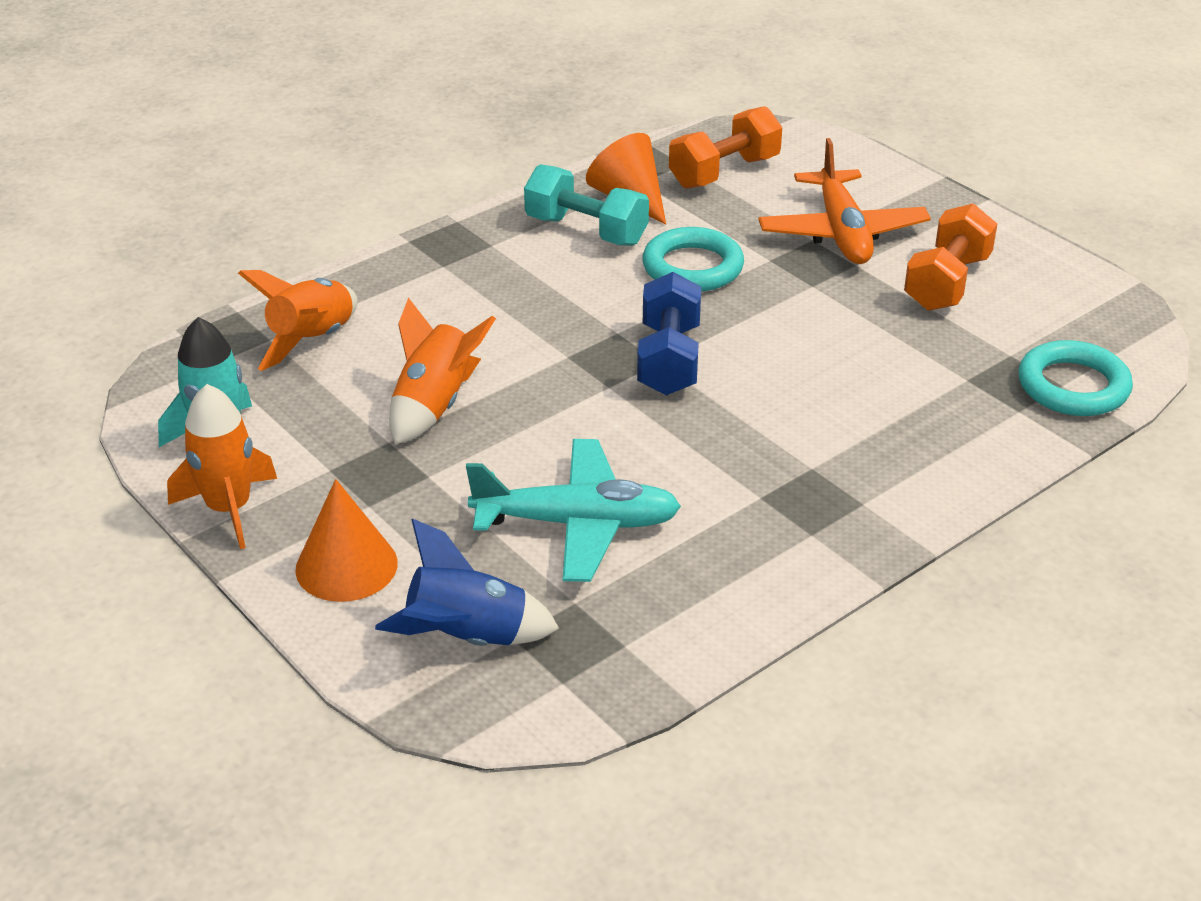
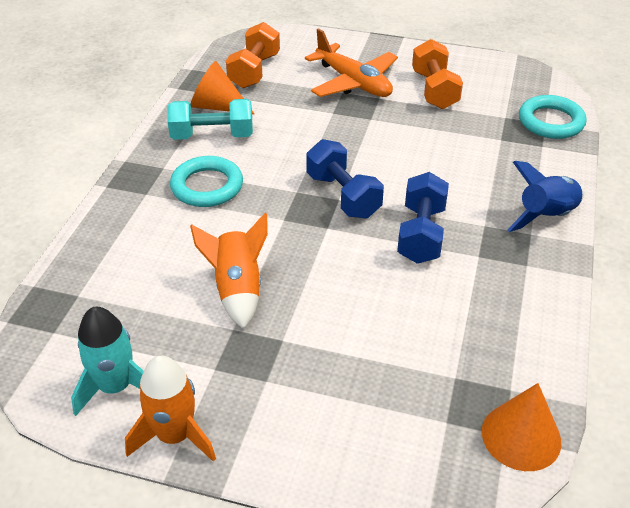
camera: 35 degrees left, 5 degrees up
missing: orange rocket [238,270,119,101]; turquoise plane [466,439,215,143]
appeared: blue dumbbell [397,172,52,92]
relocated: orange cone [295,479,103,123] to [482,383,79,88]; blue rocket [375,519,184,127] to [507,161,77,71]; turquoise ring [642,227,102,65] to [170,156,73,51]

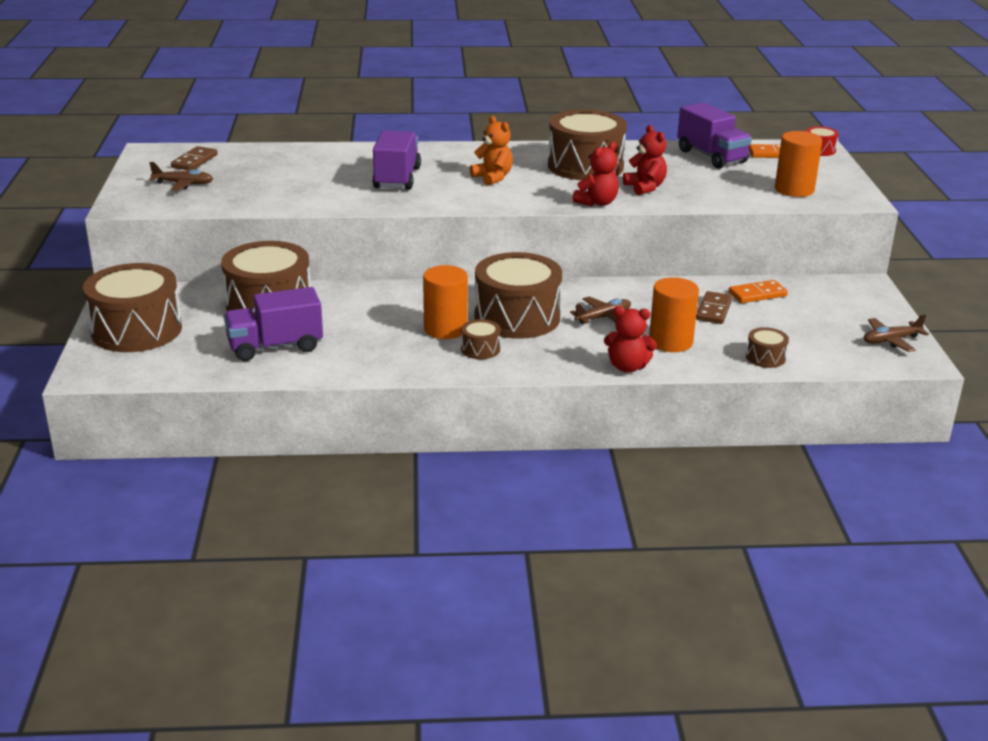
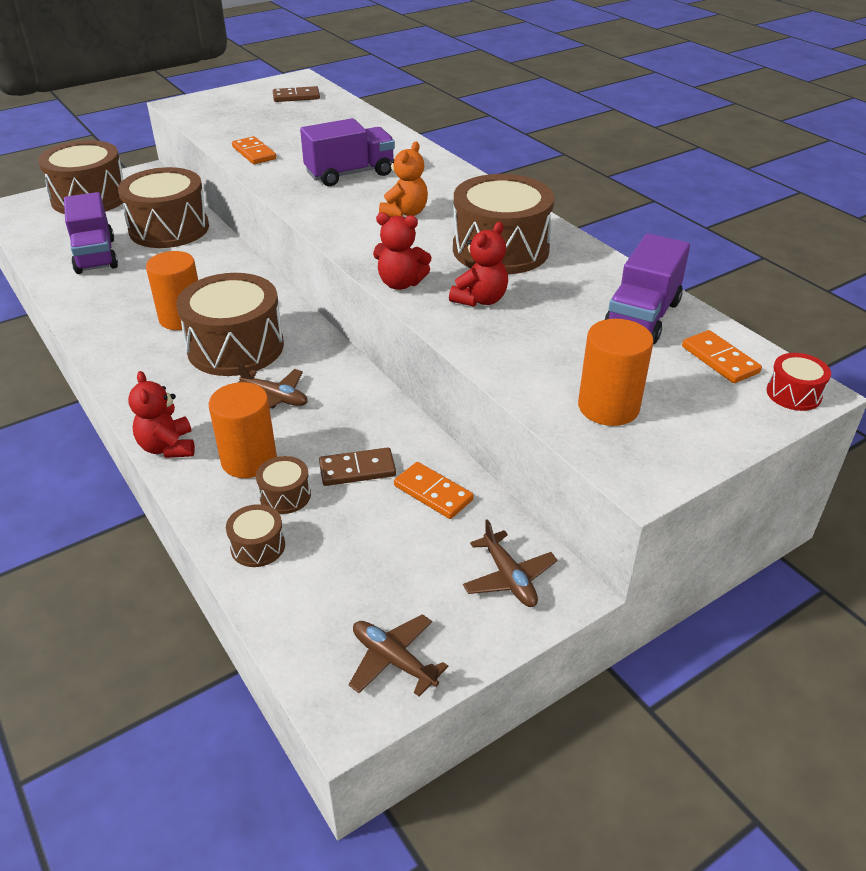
camera: 60 degrees right, 10 degrees up
appeared: orange domino [232,136,44,28]
relocated: brown plane [149,162,64,29] to [463,519,95,88]; brown drum [461,319,40,40] to [256,456,55,58]
spun: purple truck [224,287,99,74] = [64,192,54,82] 150 degrees counterclockwise

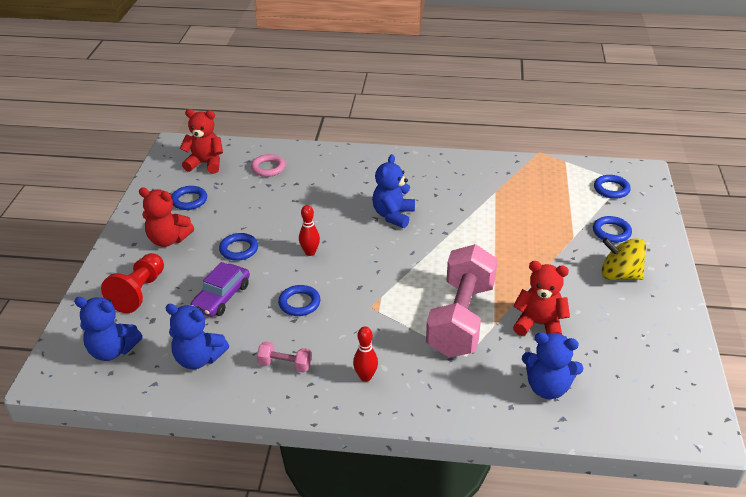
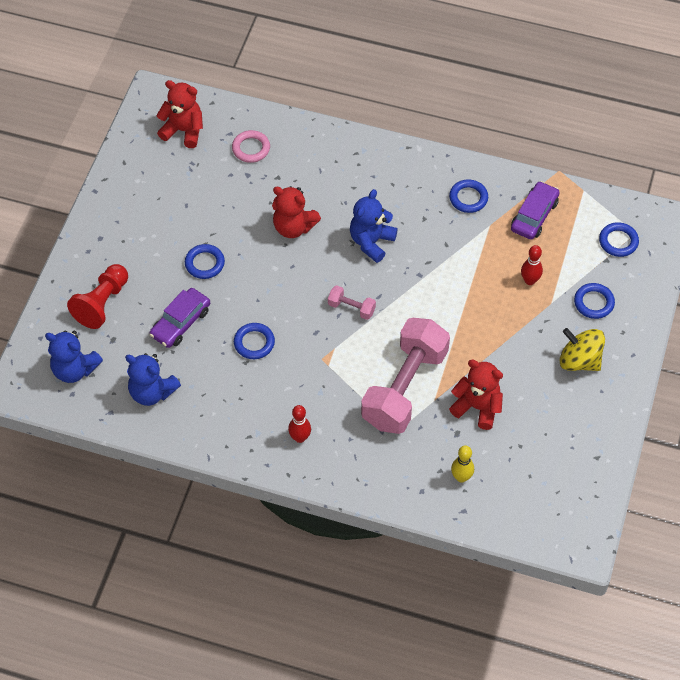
camera: 10 degrees right, 20 degrees up
appeared: purple car [511,181,49,59]
relocated: red teddy bear [139,188,55,59] to [272,186,49,52]; blue ring [171,186,36,24] to [449,179,39,34]; pink dumbbell [257,341,55,32] to [328,285,48,35]; red bowling pin [299,205,21,51] to [521,245,22,40]
exchanged: blue teddy bear [522,332,62,67] to yellow bowling pin [451,445,23,38]

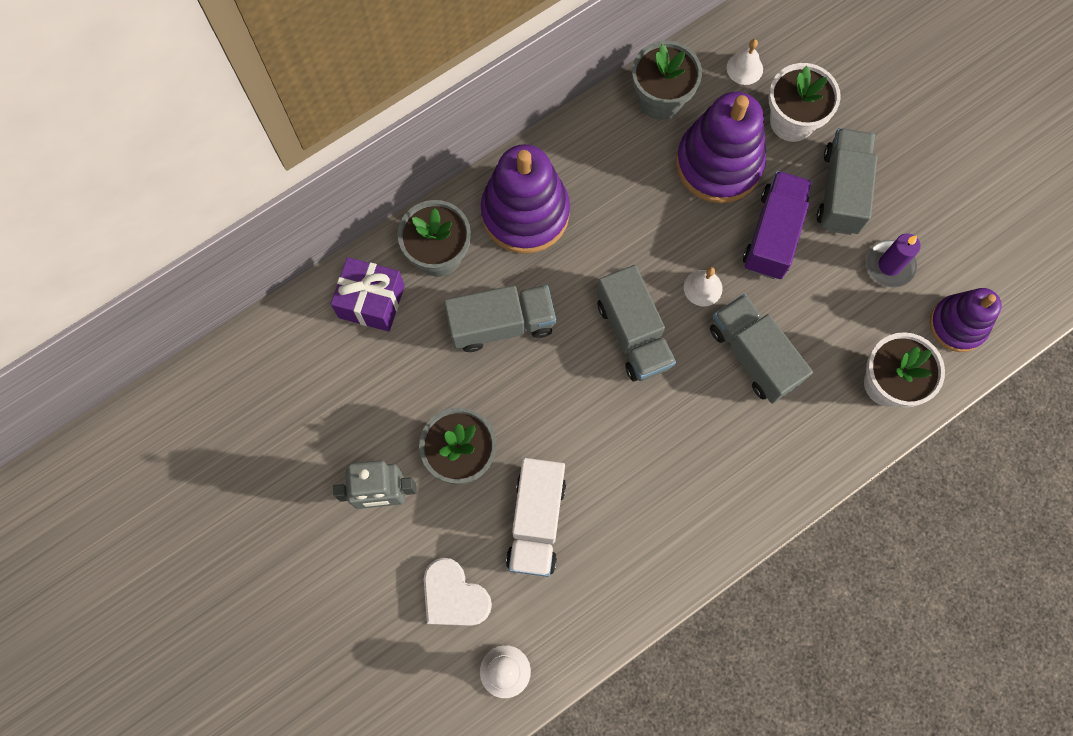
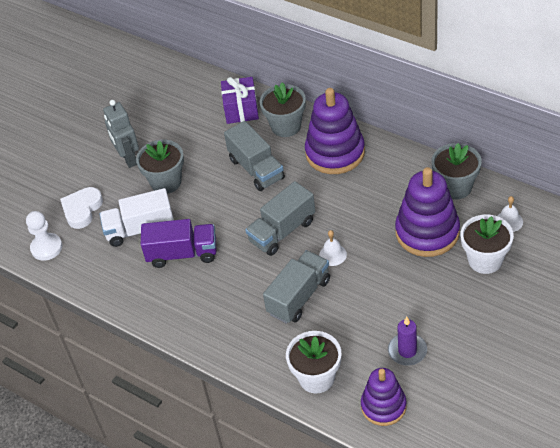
camera: 75 degrees right, 25 degrees down
missing: grey truck [816,128,61,107]
relocated: purple truck [743,171,69,108] to [141,219,75,49]

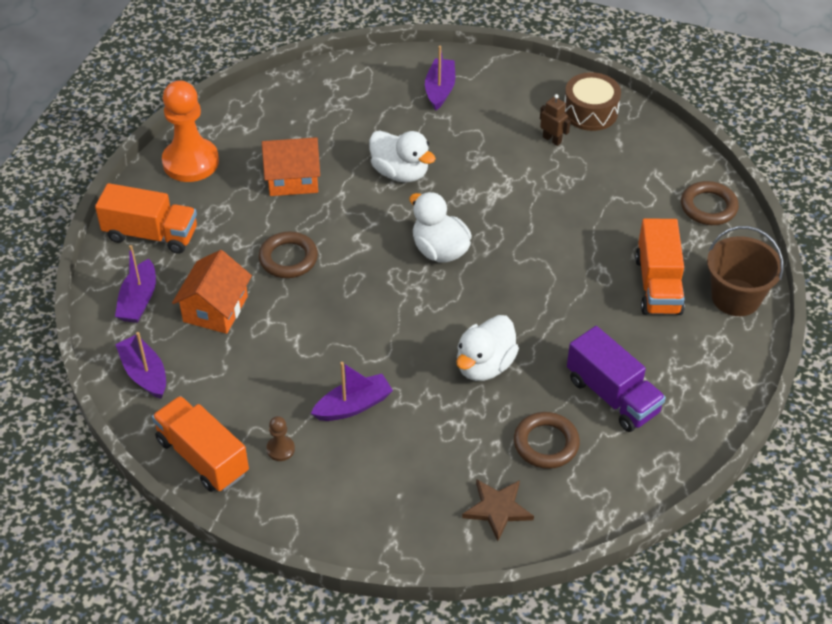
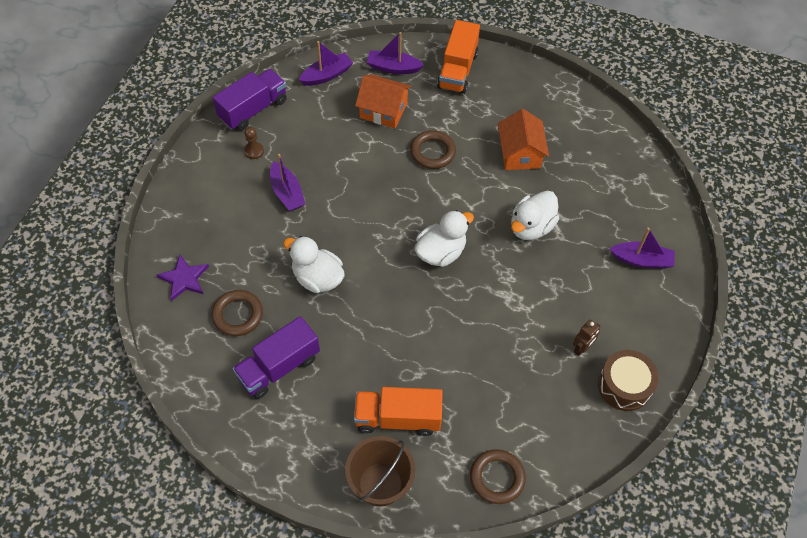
camera: 90 degrees right, 10 degrees up
missing: orange pawn [162,80,57,102]
colour: orange truck [152,396,97,96] to purple truck [213,69,74,62]; brown star [462,479,72,62] to purple star [157,254,52,47]

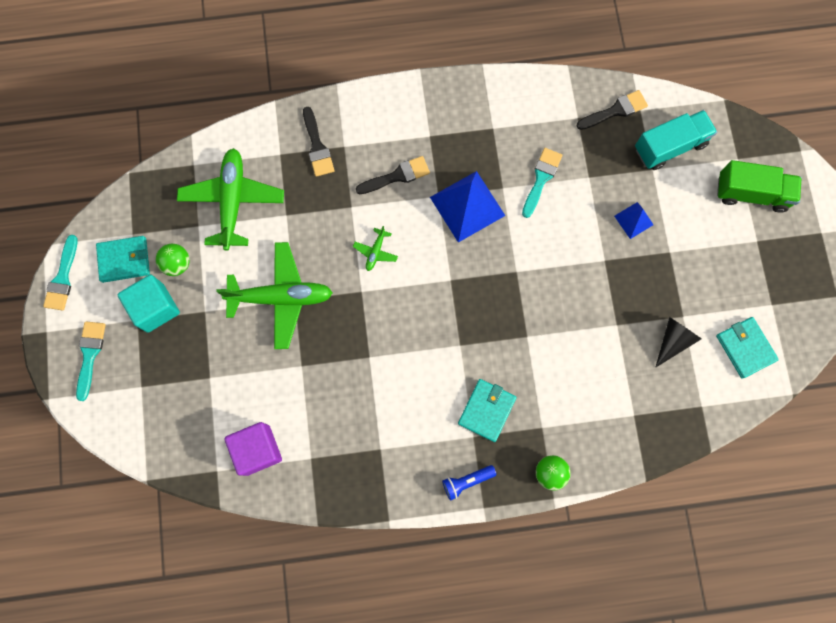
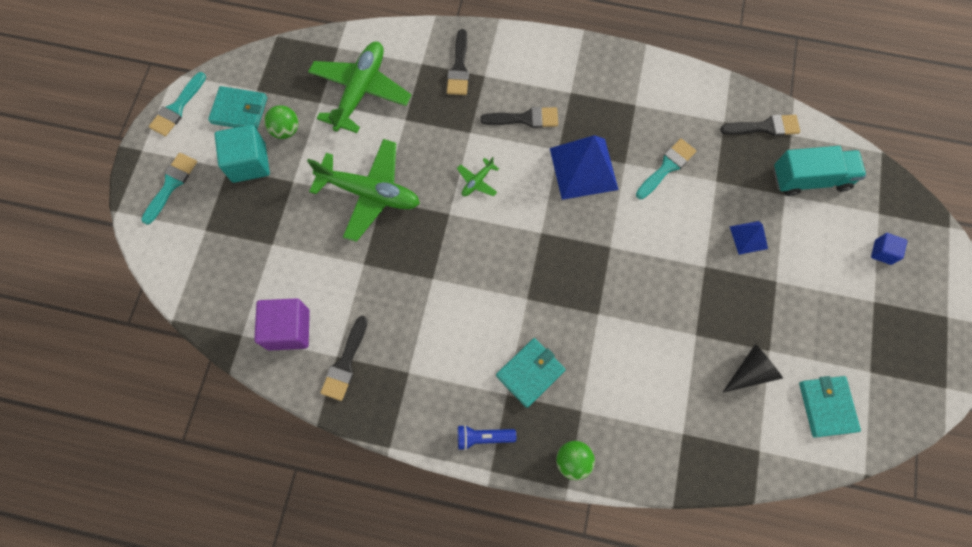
camera: 20 degrees right, 5 degrees down
appeared: black brush [320,316,48,85]
exchanged: green truck [717,160,85,53] to blue cube [871,233,36,32]

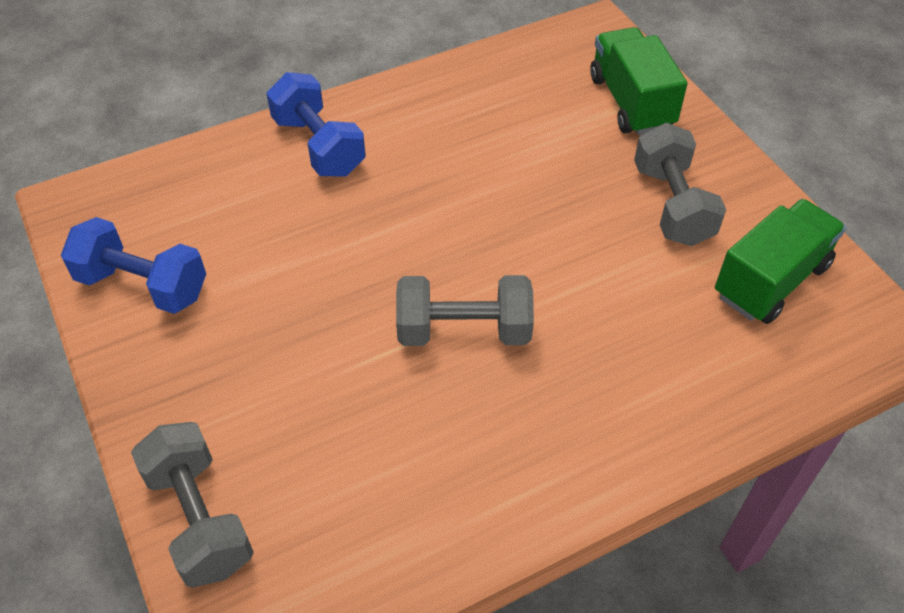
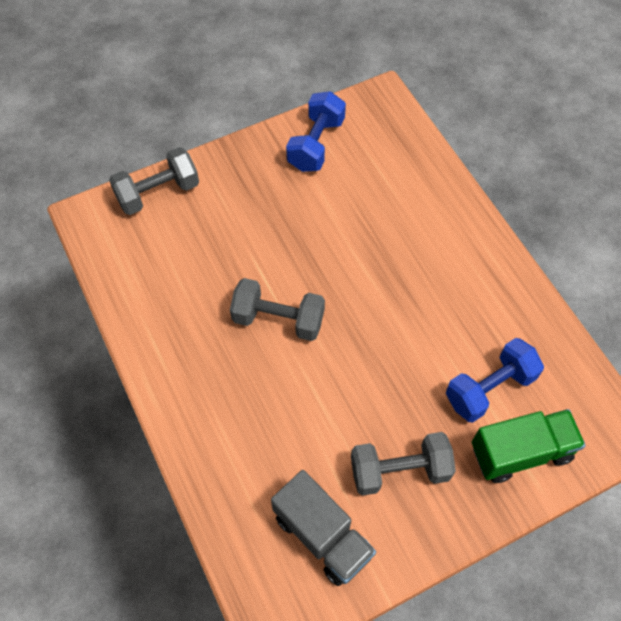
camera: 90 degrees right, 10 degrees up
relocated: blue dumbbell [266,72,100,105] to [446,338,98,85]
colour: green truck [715,199,131,125] to grey truck [271,470,105,116]
spun: grey dumbbell [396,275,138,71] = [230,278,95,63] 75 degrees counterclockwise

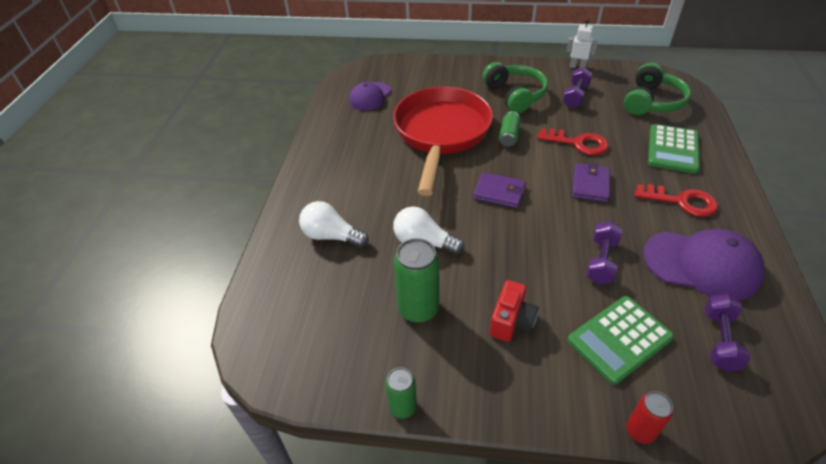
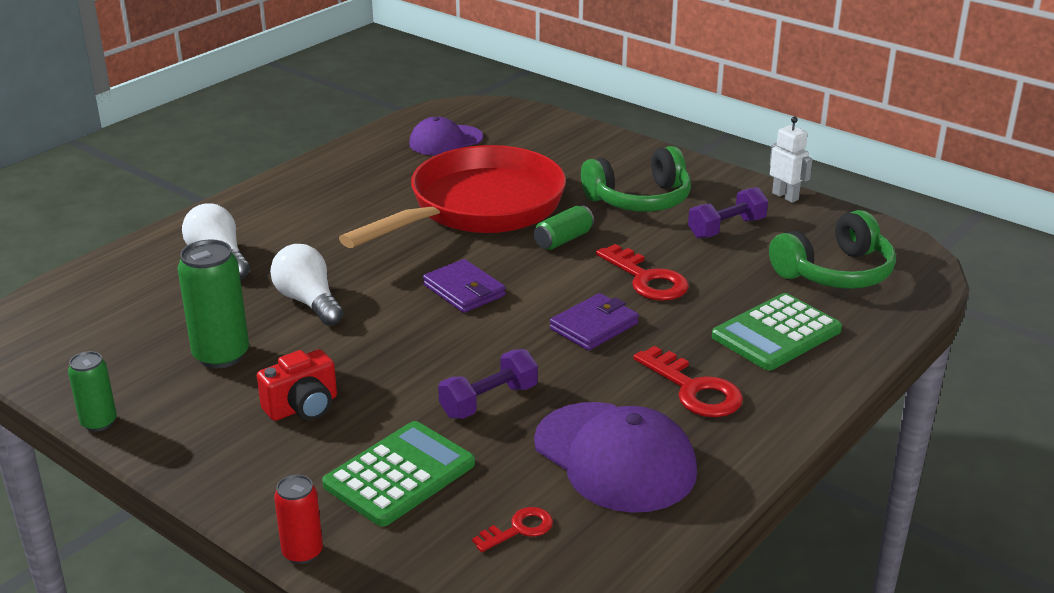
camera: 30 degrees right, 15 degrees down
exchanged: purple dumbbell [705,294,45,77] to red key [472,507,81,45]
spun: green headphones [482,62,66,51] = [581,146,110,66] 60 degrees clockwise; green calculator [568,296,106,89] = [322,421,153,105] 135 degrees clockwise

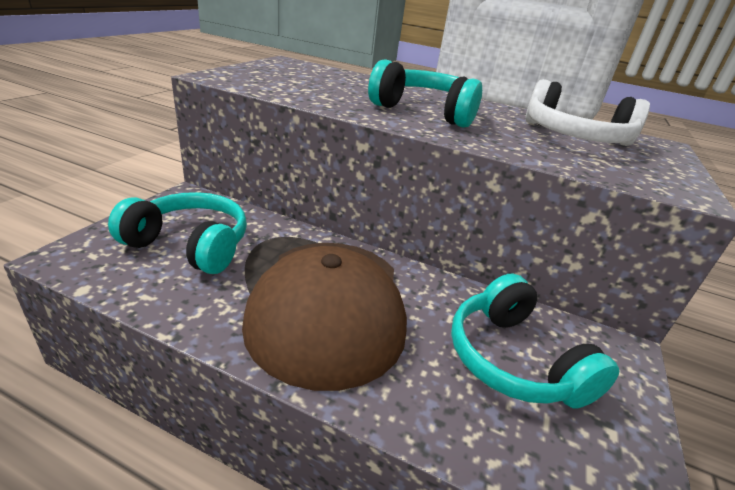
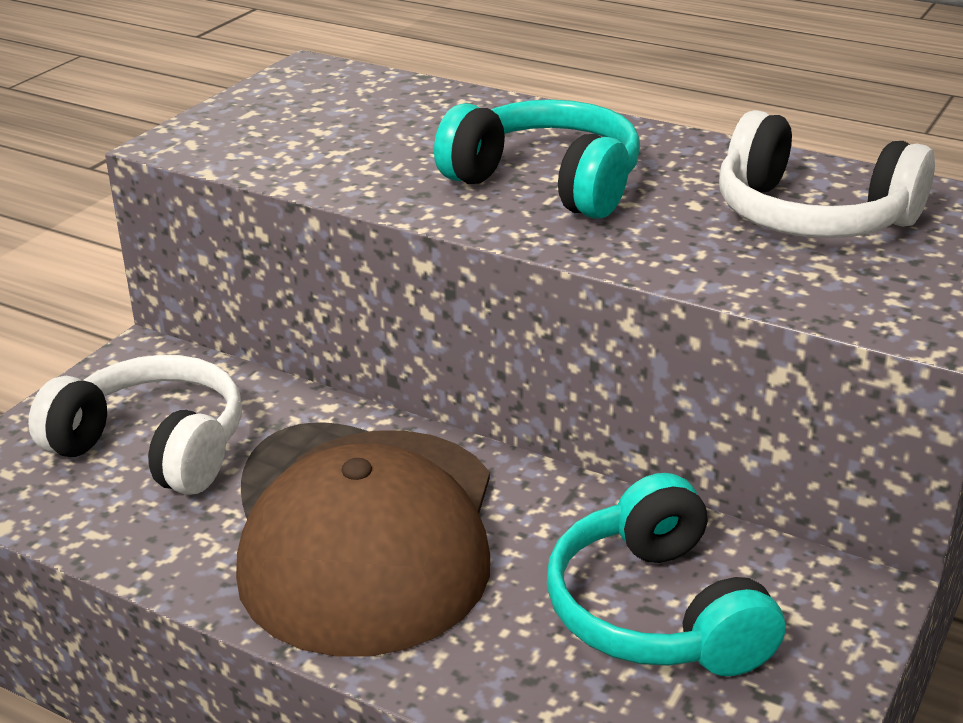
camera: 10 degrees right, 0 degrees up
colour: turquoise headphones [108,192,139,82] to white headphones [28,355,214,140]

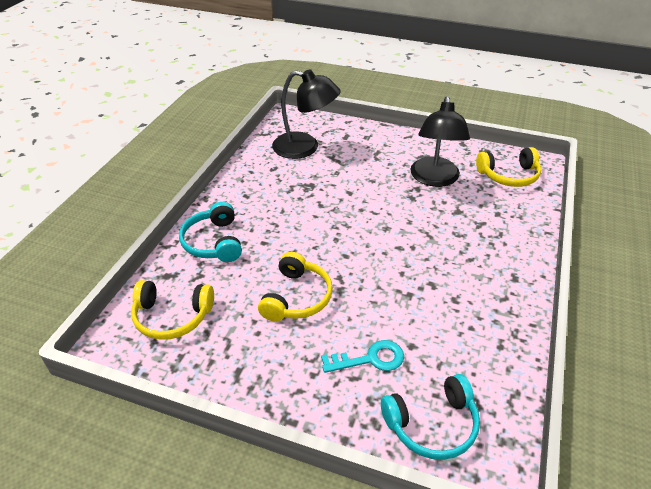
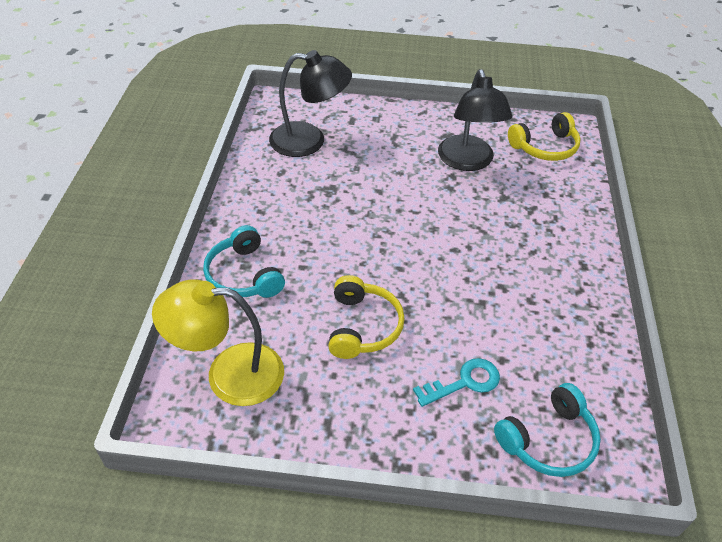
camera: 15 degrees left, 5 degrees up
exchanged: yellow headphones [131,280,83,60] to yellow lamp [152,279,132,127]

